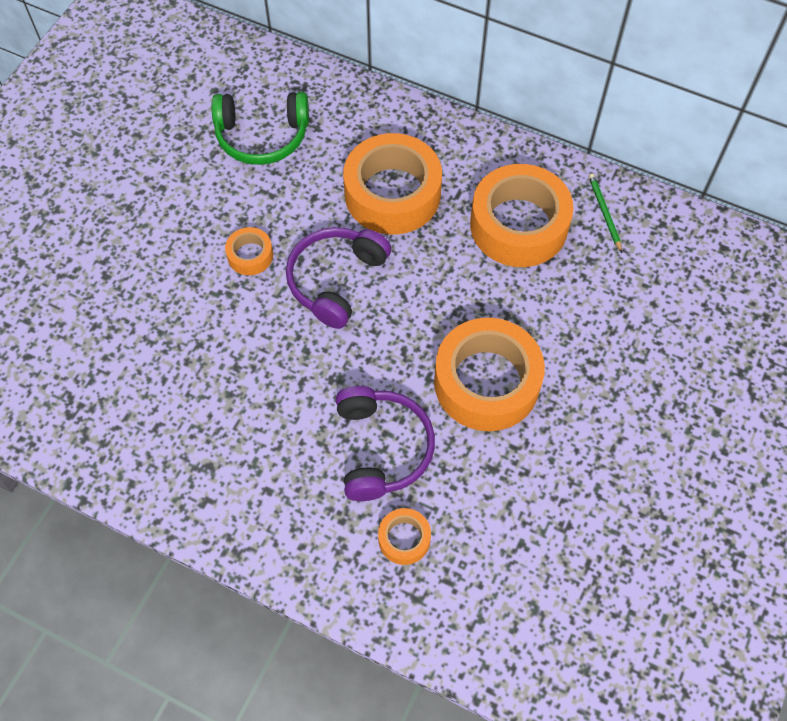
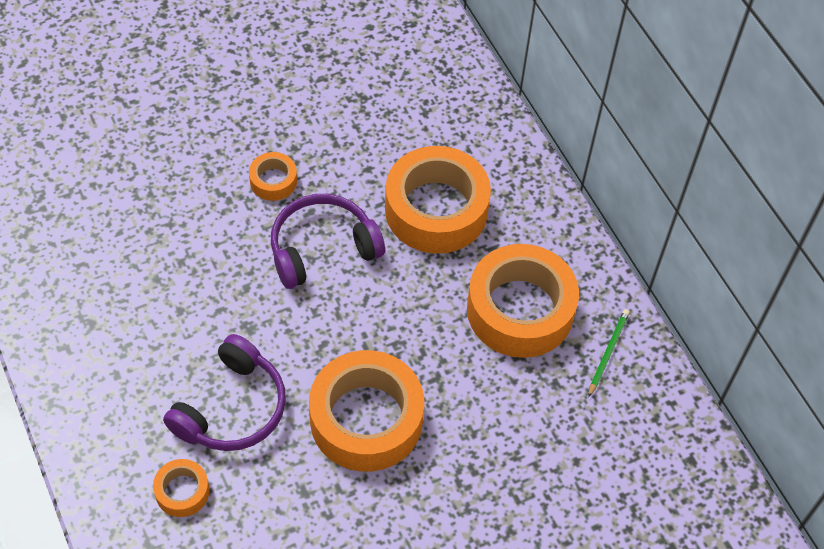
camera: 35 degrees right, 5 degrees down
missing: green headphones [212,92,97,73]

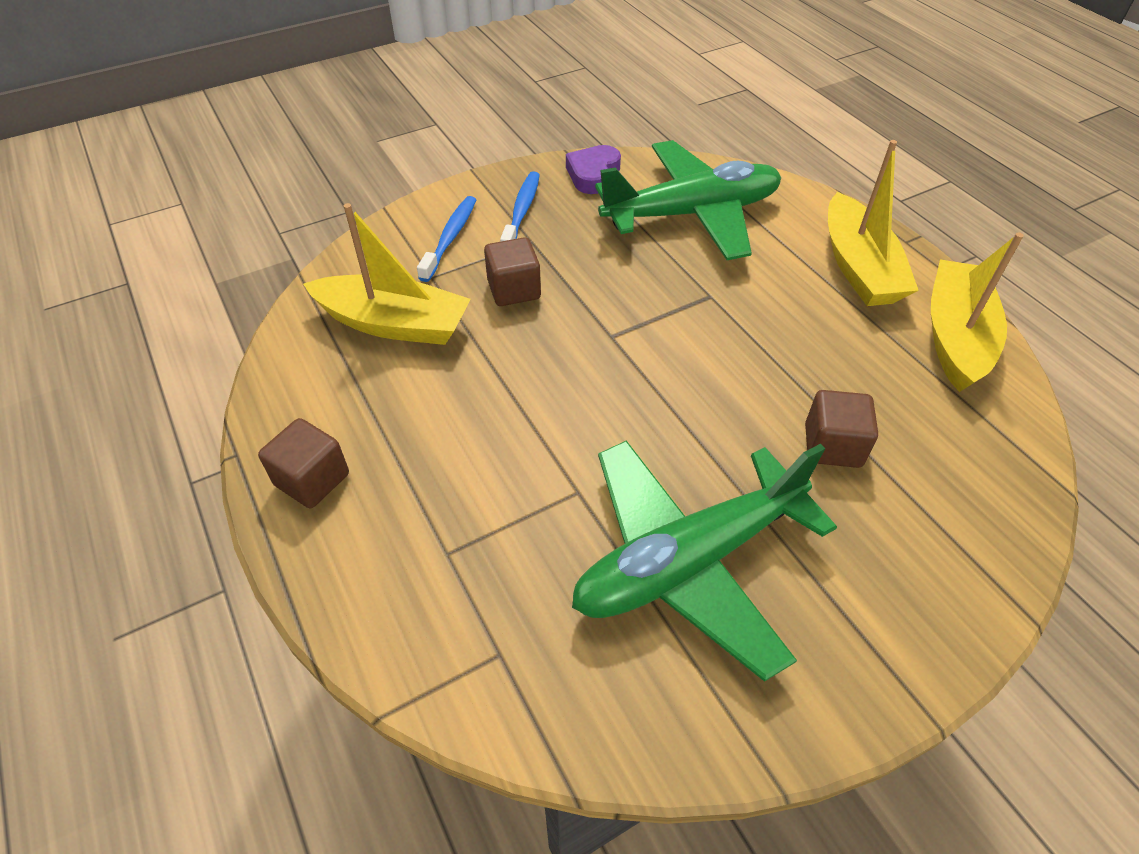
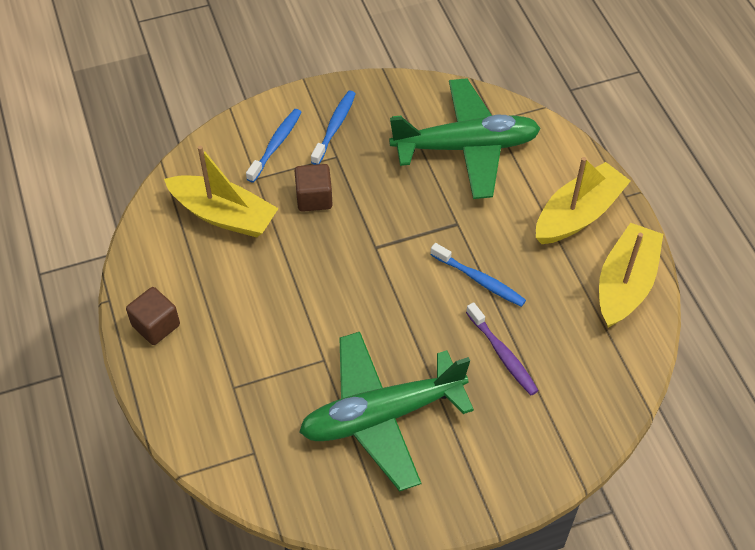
camera: 10 degrees right, 5 degrees up
missing: purple heart [566,145,55,49]
appeared: blue toothbrush [430,243,96,64]
exchanged: brown cube [805,390,73,78] to purple toothbrush [466,302,73,93]
spun: yellow boat [828,140,91,166] = [536,157,95,87] 135 degrees counterclockwise

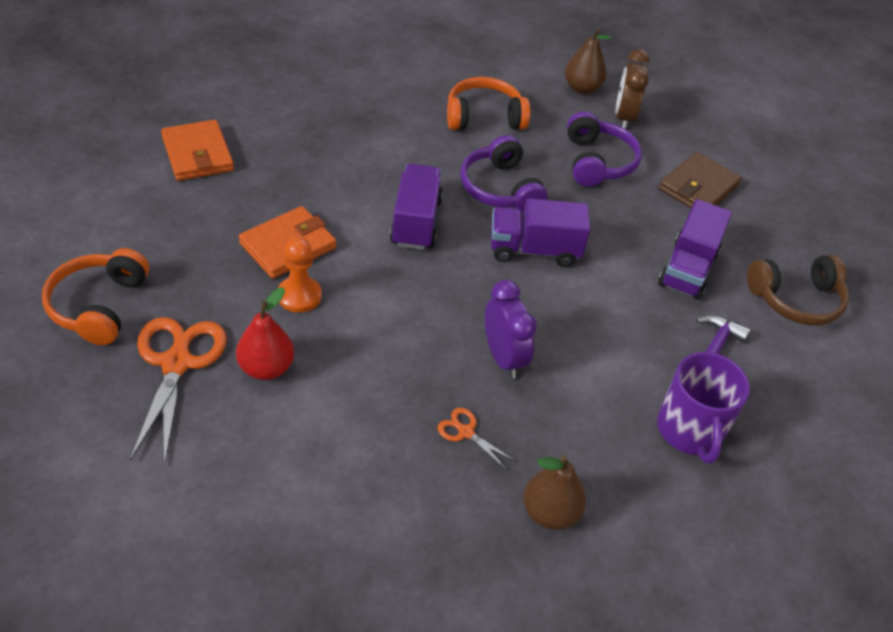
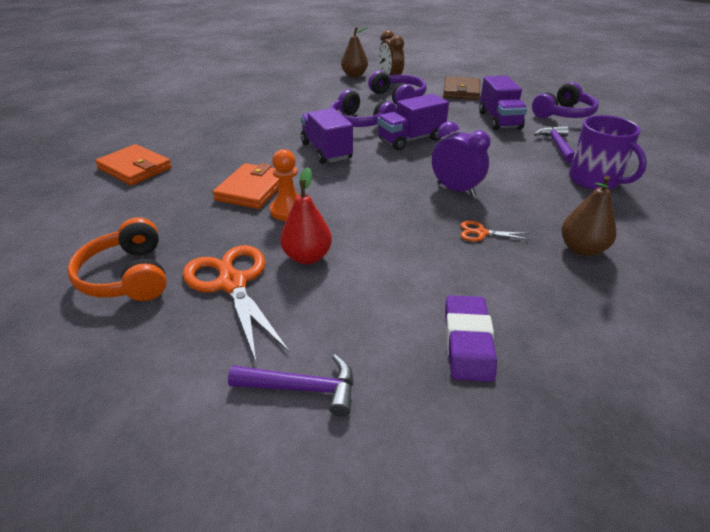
camera: 25 degrees left, 10 degrees down
missing: orange headphones [447,77,83,53]
appeared: purple hammer [228,355,126,62]; purple eraser [445,295,52,87]
colour: brown headphones [747,255,102,70] to purple headphones [532,82,67,36]

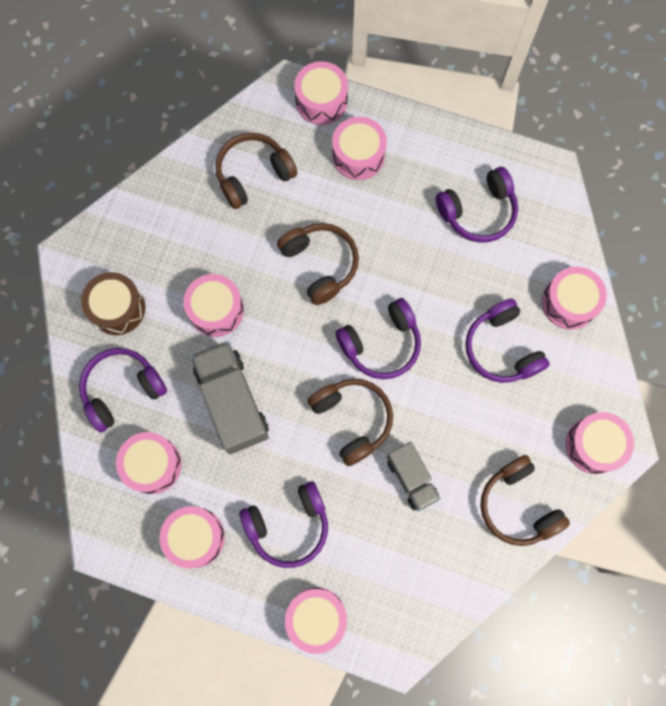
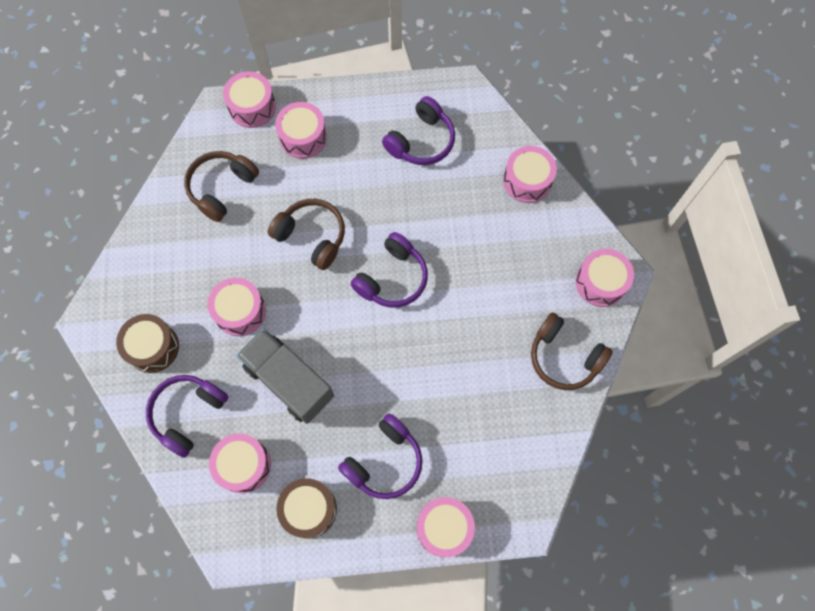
camera: 25 degrees left, 5 degrees down
missing: brown headphones [308,379,85,87]; grey truck [387,442,54,70]; purple headphones [465,299,85,84]
colour: pink drum [160,506,65,63] to brown drum [276,478,61,61]

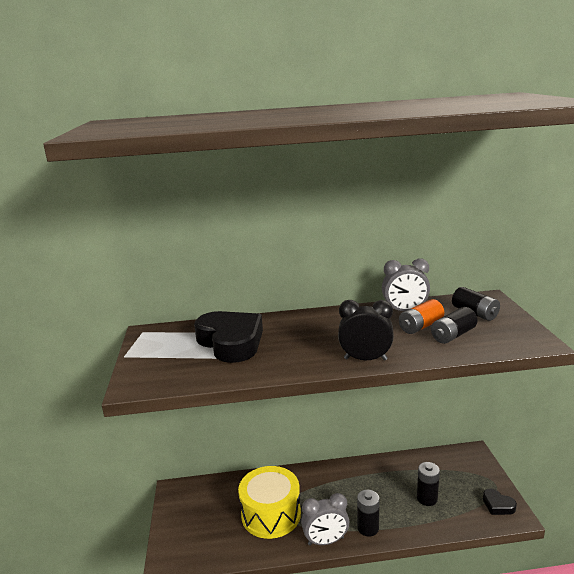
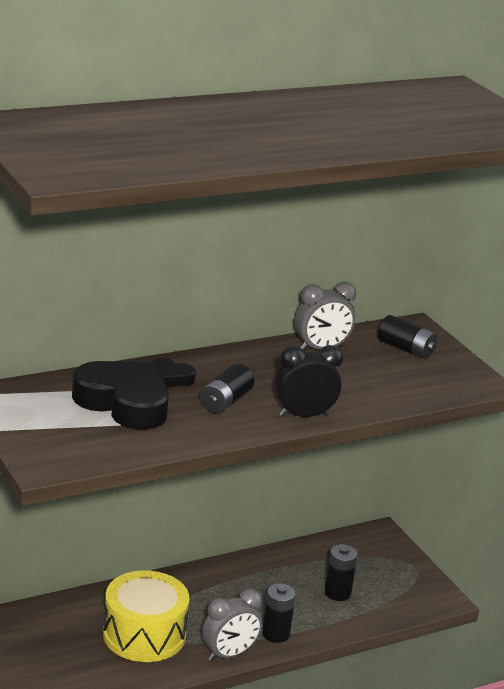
camera: 25 degrees left, 5 degrees up
missing: orange battery [399,299,45,35]
relocated: black battery [431,307,46,37] to [200,364,55,50]; black heart [483,488,34,27] to [152,358,44,29]

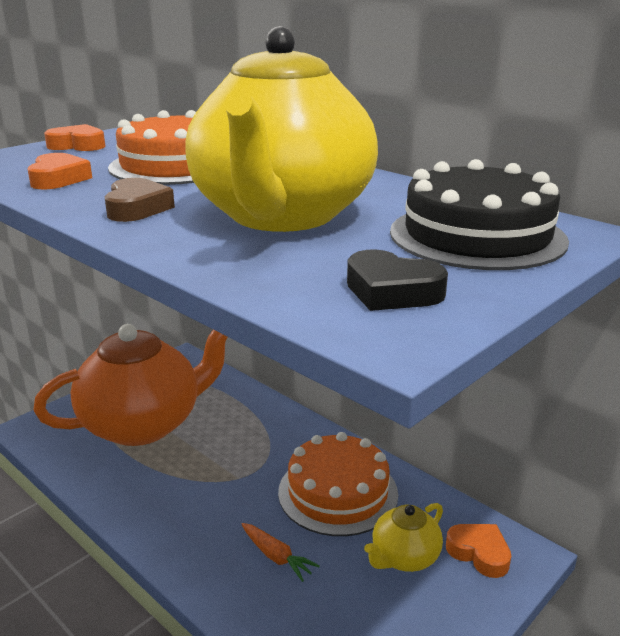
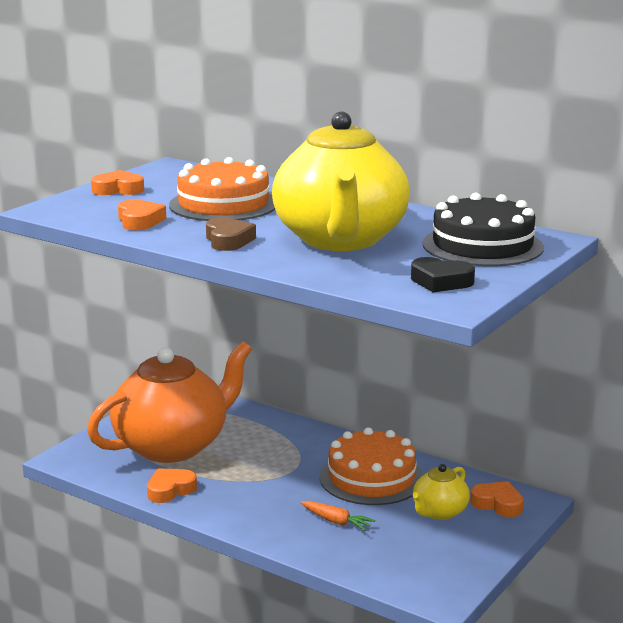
camera: 10 degrees left, 5 degrees down
appeared: orange heart [147,468,50,35]

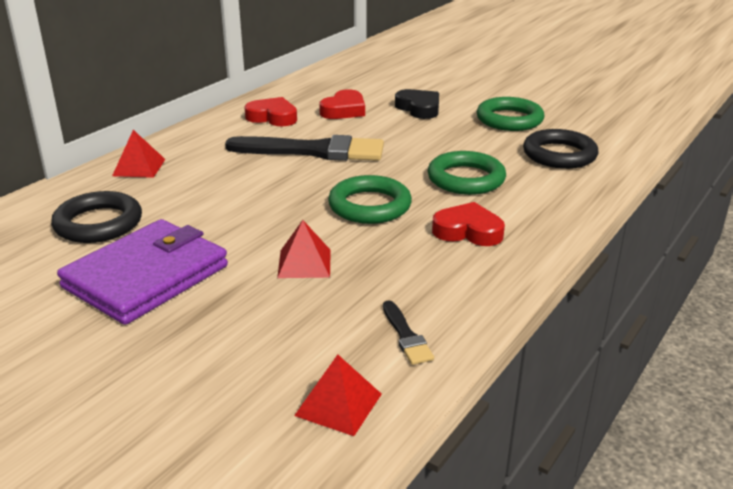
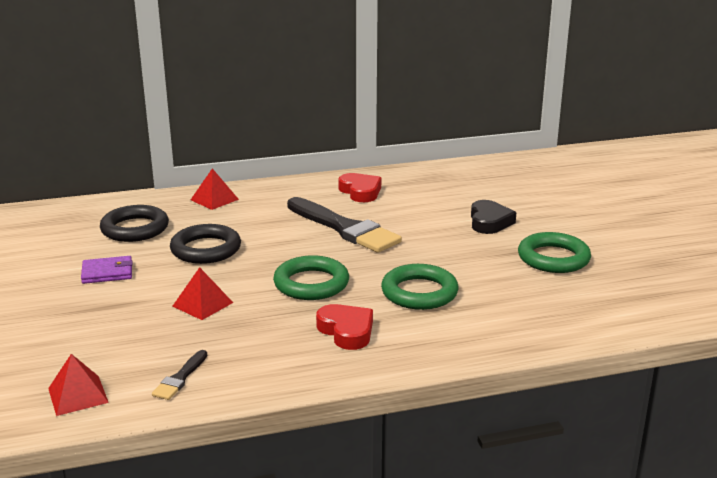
camera: 40 degrees right, 5 degrees down
missing: red heart [319,89,46,30]
relocated: black ring [523,129,75,40] to [170,224,71,40]
size: purple wallet [57,219,171,106] = [81,256,52,28] x0.48

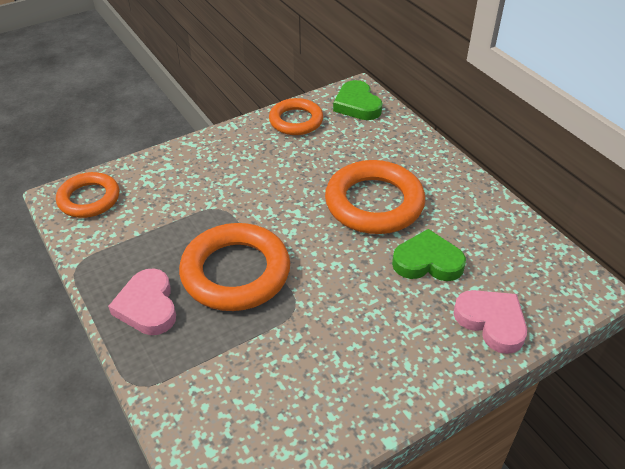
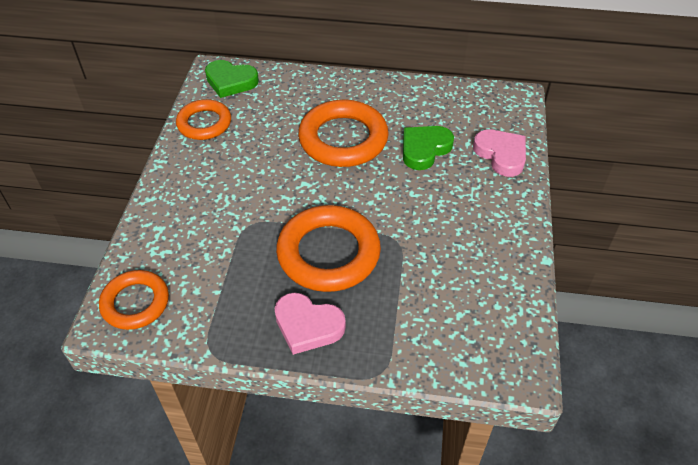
camera: 50 degrees left, 5 degrees up
spun: pink heart [453,290,74,64] = [473,129,53,48] 60 degrees clockwise

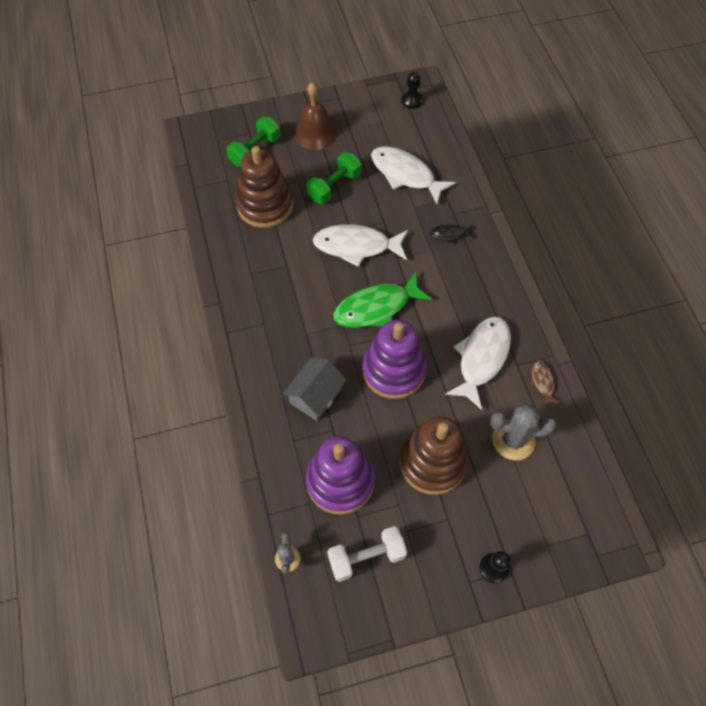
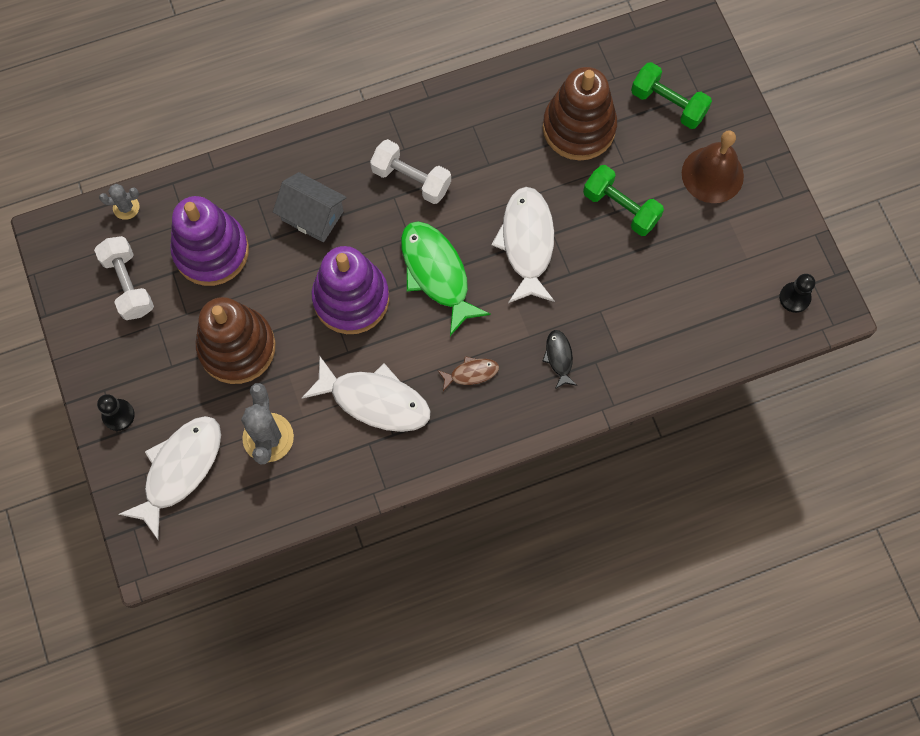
camera: 85 degrees right, 10 degrees up
appeared: white dumbbell [370,139,81,65]
relocated: white fish [371,146,85,58] to [119,416,102,124]; brown fish [529,360,31,47] to [437,356,62,35]

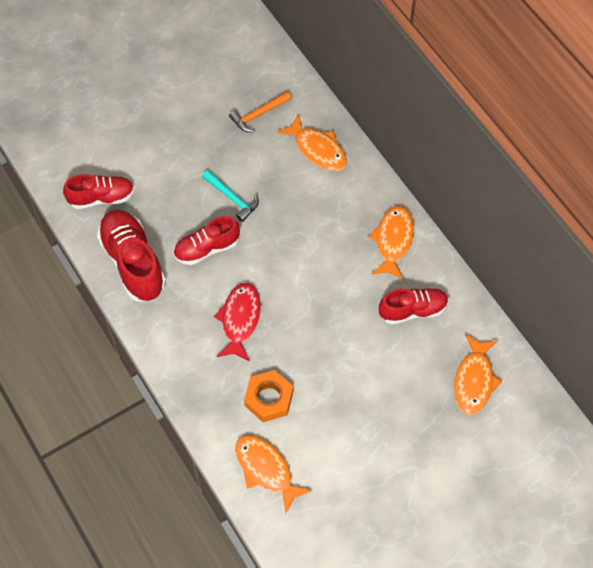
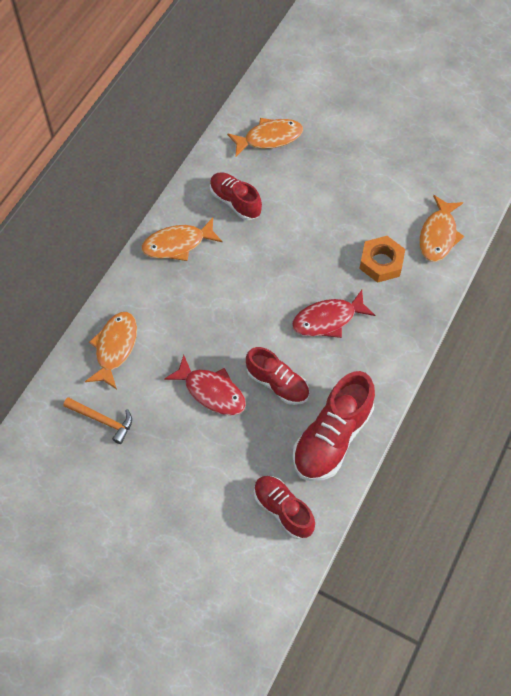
camera: 120 degrees left, 0 degrees up
exchanged: turquoise hammer [202,170,57,52] to red fish [164,355,82,60]

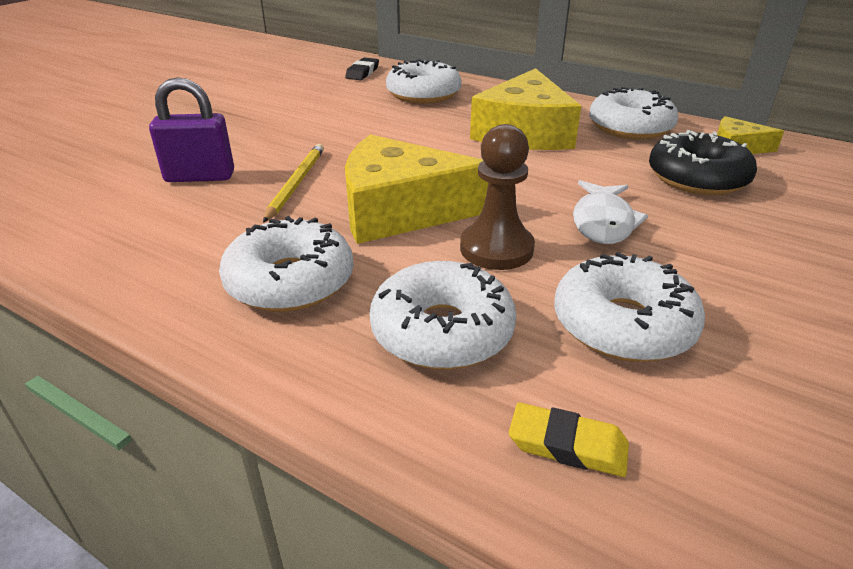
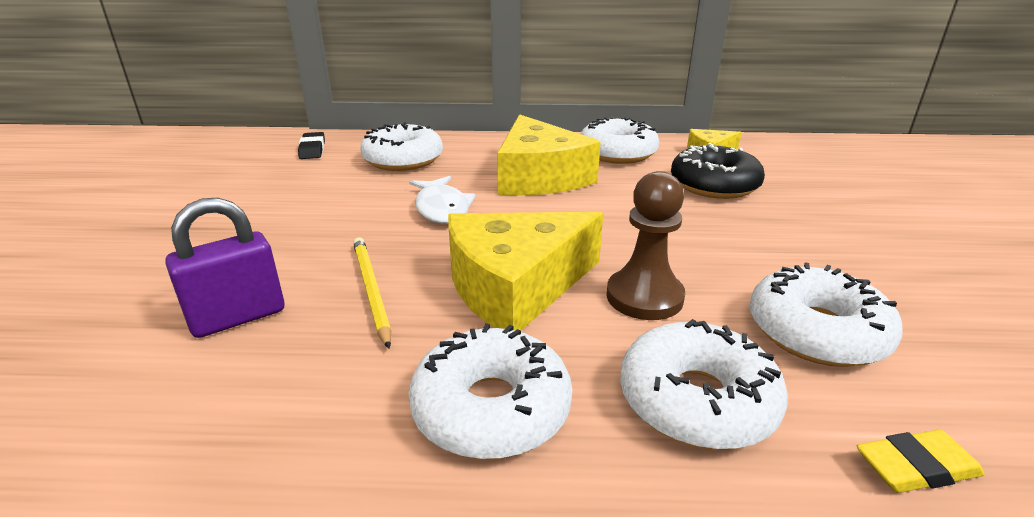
camera: 30 degrees left, 5 degrees down
relocated: white fish [573,180,75,64] to [409,176,66,48]

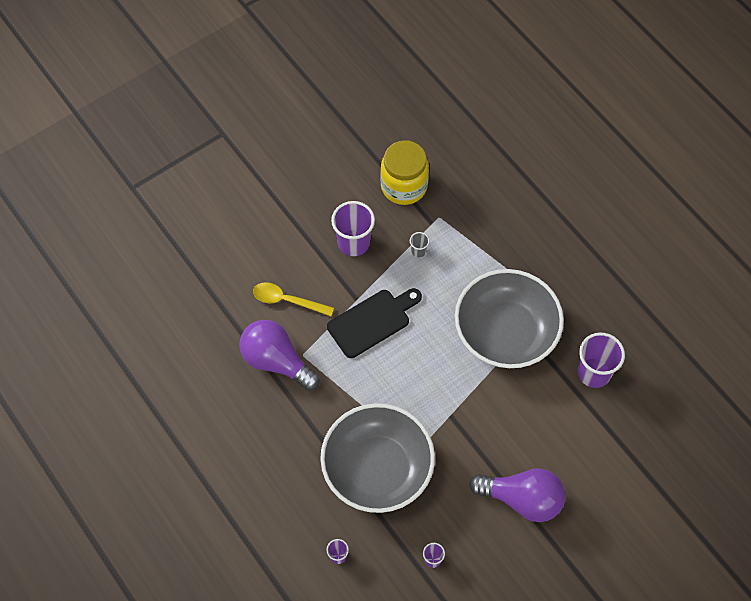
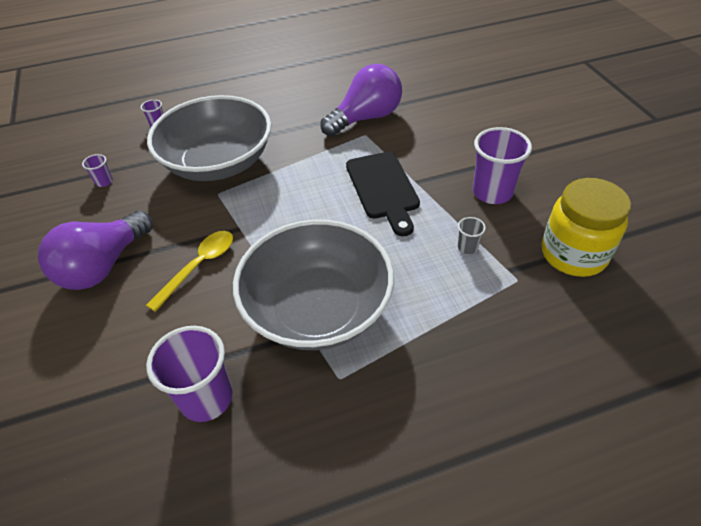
camera: 110 degrees right, 15 degrees down
relocated: yellow spoon [253,282,81,34] to [146,231,87,81]

